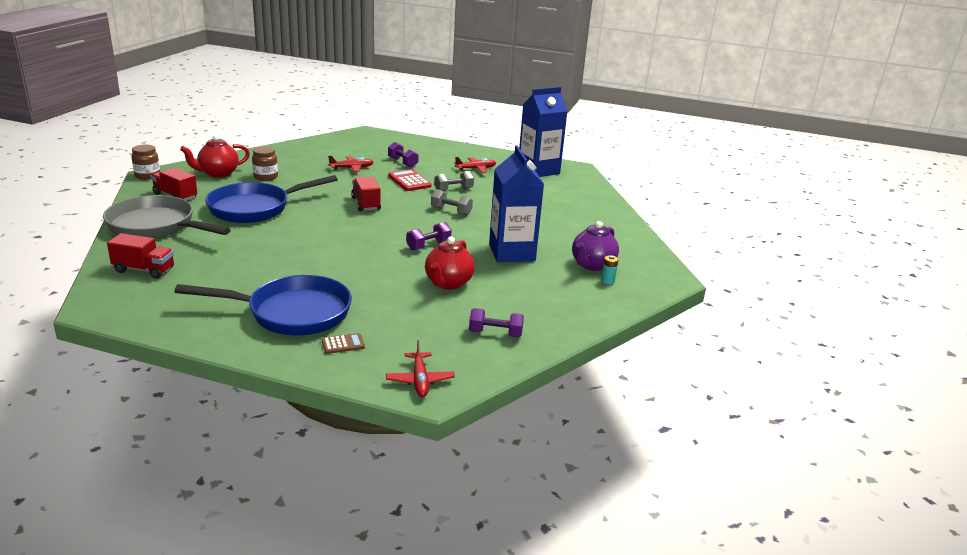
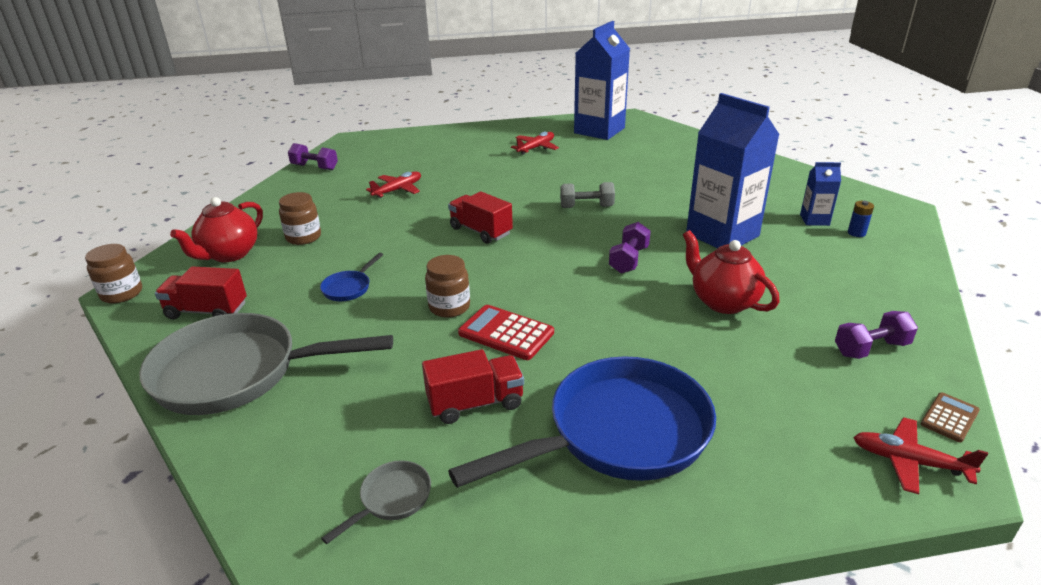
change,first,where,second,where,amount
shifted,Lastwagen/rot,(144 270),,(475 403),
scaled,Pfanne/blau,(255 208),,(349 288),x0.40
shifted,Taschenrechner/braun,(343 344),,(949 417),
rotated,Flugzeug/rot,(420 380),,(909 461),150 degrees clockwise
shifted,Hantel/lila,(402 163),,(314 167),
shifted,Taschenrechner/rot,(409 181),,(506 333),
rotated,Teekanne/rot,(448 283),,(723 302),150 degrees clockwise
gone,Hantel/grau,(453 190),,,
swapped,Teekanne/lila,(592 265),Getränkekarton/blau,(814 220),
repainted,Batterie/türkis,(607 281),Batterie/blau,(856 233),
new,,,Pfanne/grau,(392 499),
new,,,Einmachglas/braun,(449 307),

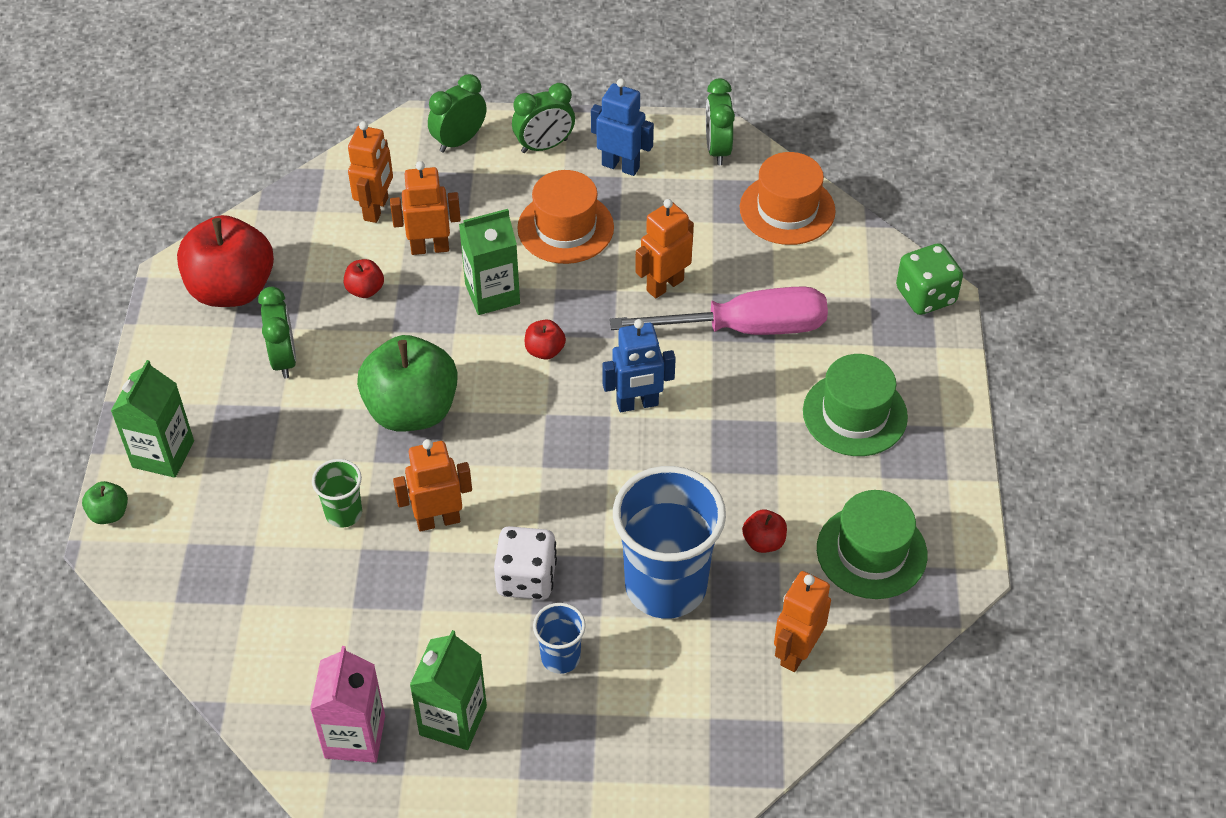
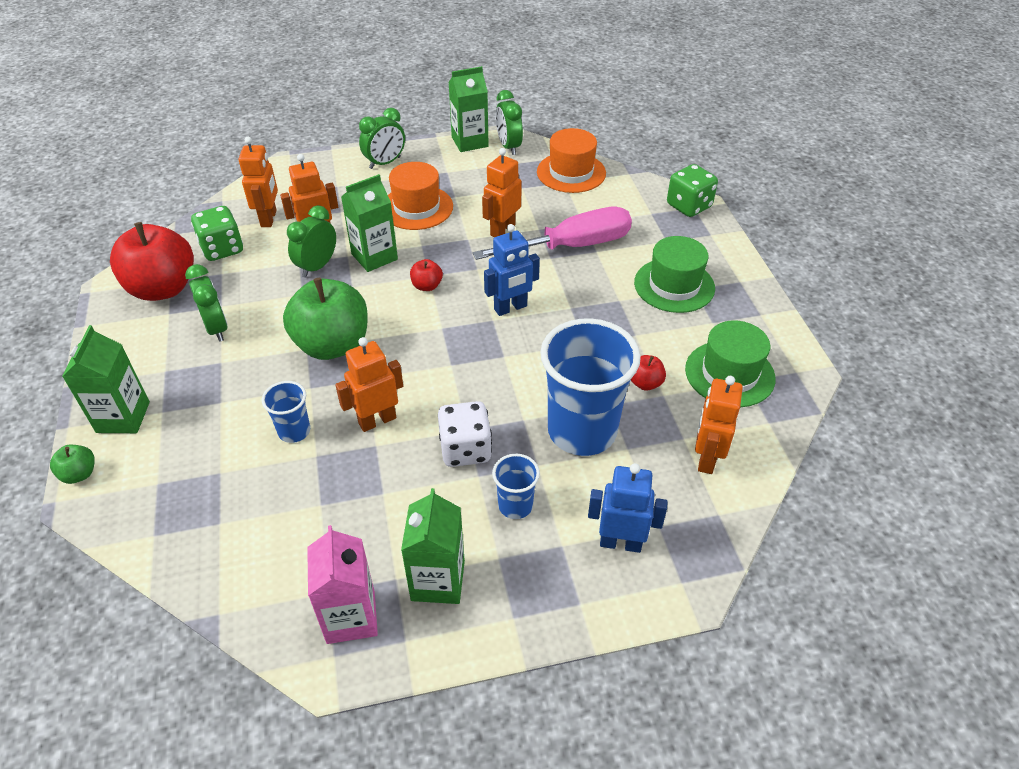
change,first,where,second,where,amount
repainted,Becher/grün,(343 513),Becher/blau,(294 431),
gone,Apfel/rot,(365 290),,,
shifted,Wecker/grün,(459 141),,(317 266),
shifted,Roboter/blau,(621 166),,(620 542),
new,,,Spielwürfel/grün,(222 249),
new,,,Getränkekarton/grün,(470 142),

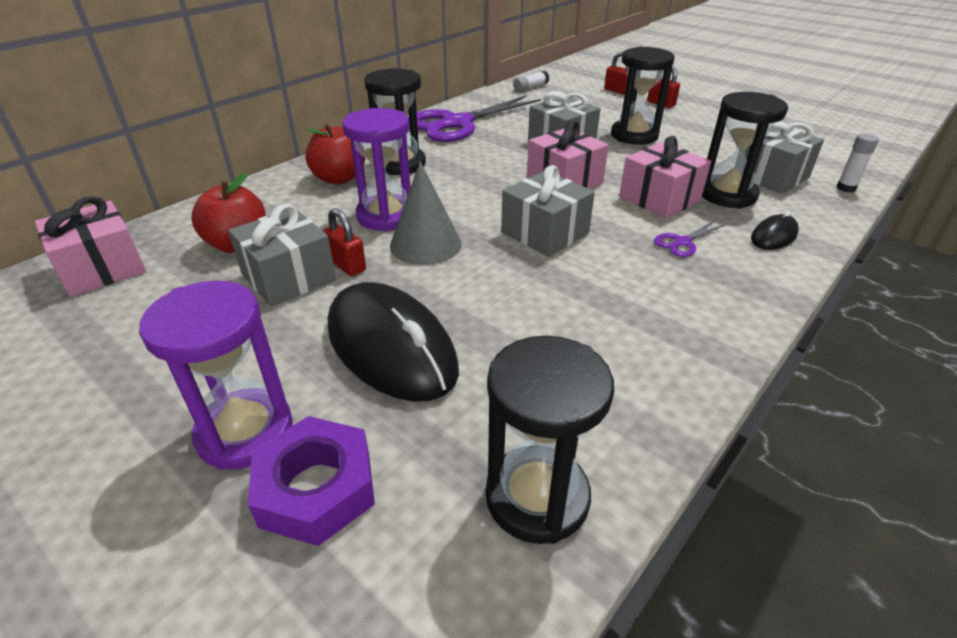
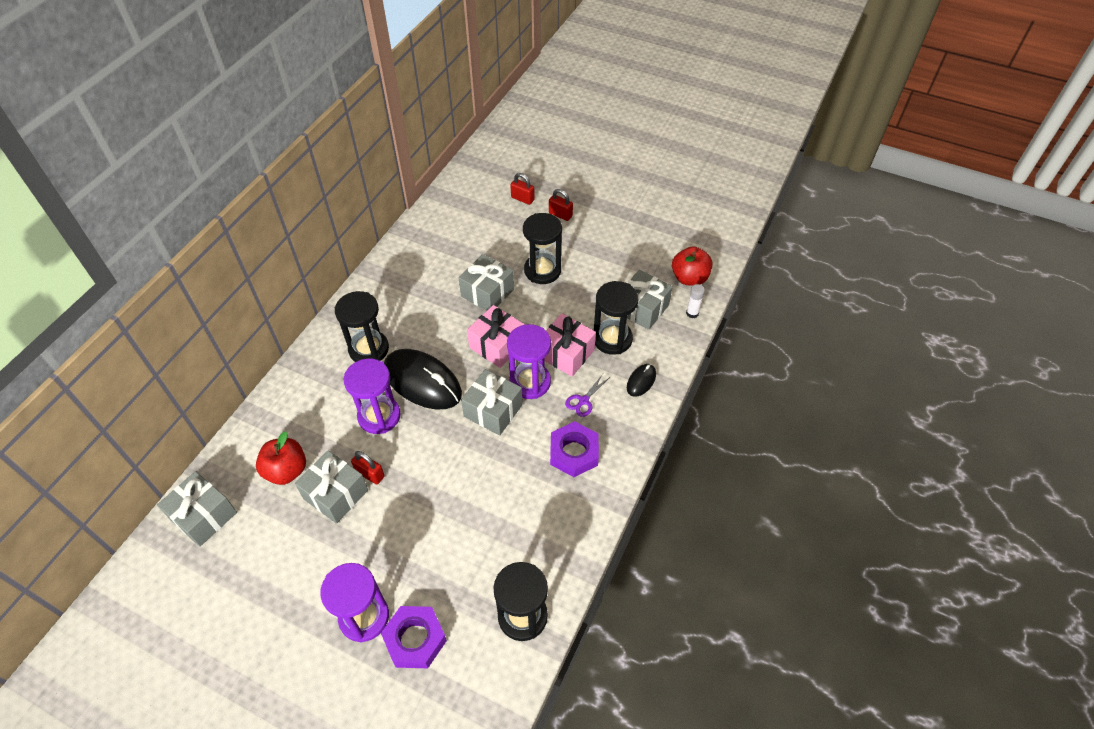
change,first,where,second,where,amount
repainted,Geschenk/rosa,(102 268),Geschenk/grau,(204 516),
shifted,Apfel/rot,(339 178),,(689 278),
shifted,Computermaus/schwarz,(391 347),,(422 382),
gone,Kegel/grau,(425 244),,,
gone,Schere/lila,(457 123),,,
gone,Klebestift/weiß,(530 88),,,
new,,,Sanduhr/lila,(530 382),
new,,,Sechskantmutter/lila,(574 453),

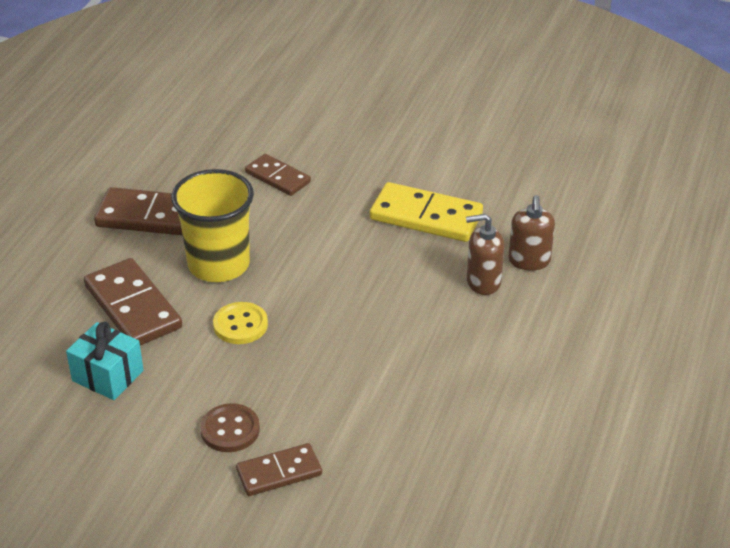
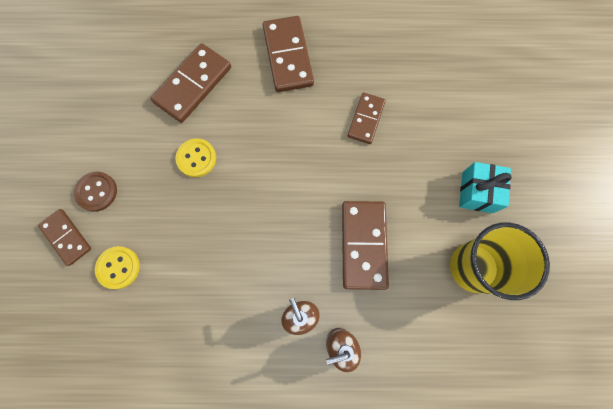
change,first,where,second,where,amount
shifted,Geschenk/türkis,(108 376),,(477 192),
shifted,Becher/gelb,(219 264),,(473 267),
repainted,Dominostein/gelb,(426 216),Dominostein/braun,(364 245),
new,,,Knopf/gelb,(118 267),

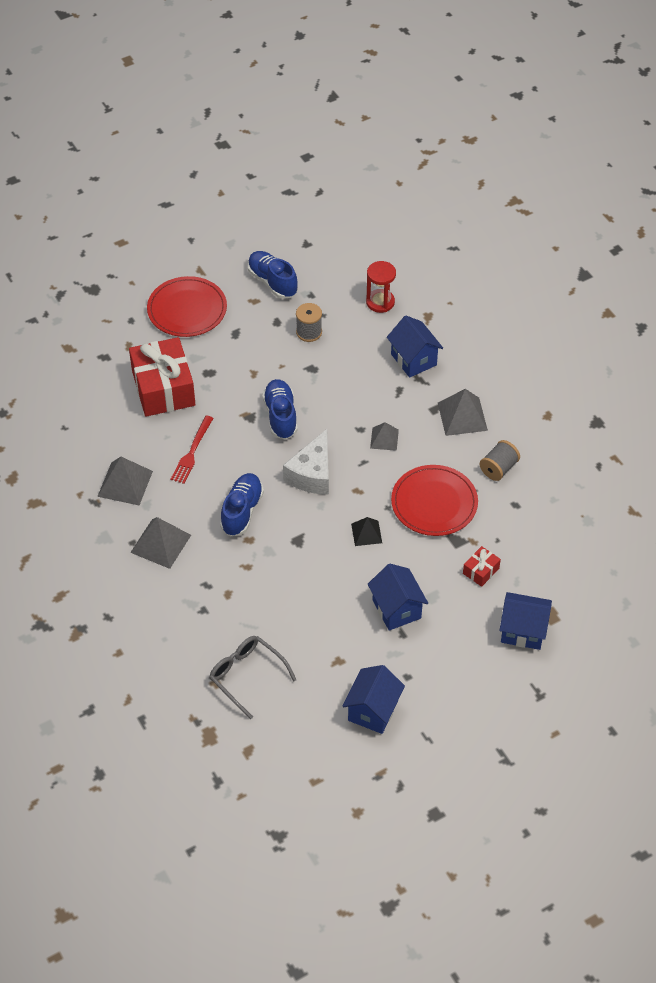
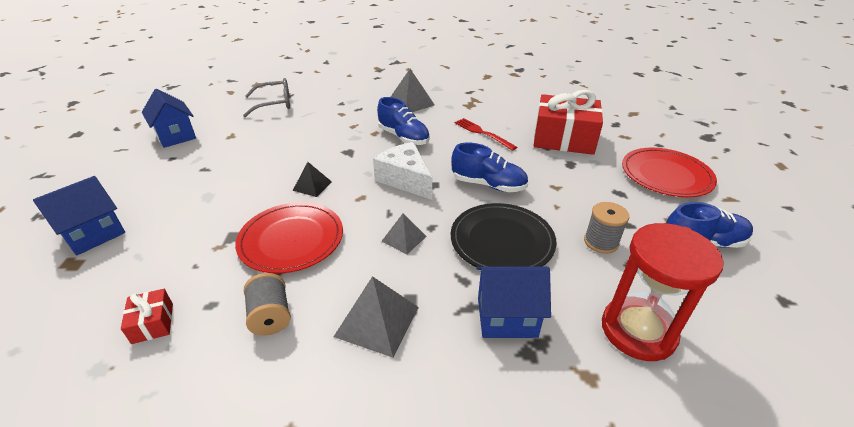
change,first,where,second,where,amount
gone,Pyramide/grau,(125 483),,,
scaled,Sanduhr/rot,(380 302),,(638 331),x1.56
gone,Haus/blau,(396 609),,,
shifted,Geschenk/rot,(481 571),,(153 323),
new,,,Teller/schwarz,(502 241),

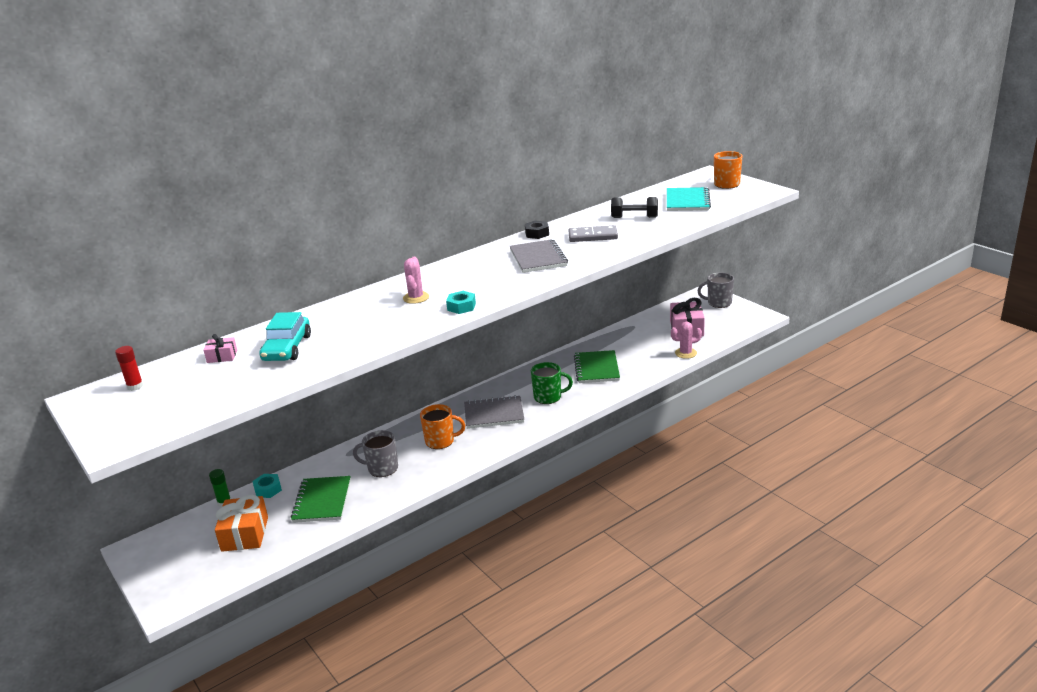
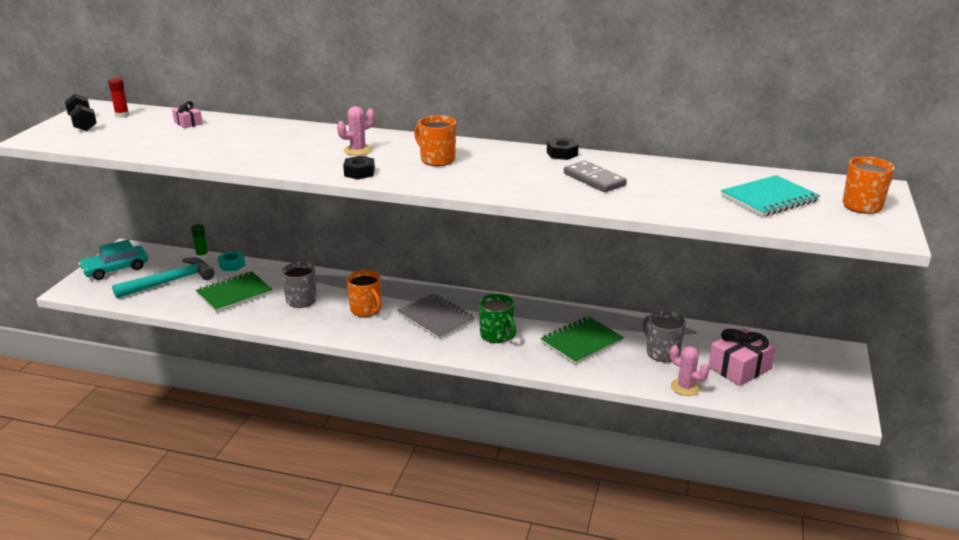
change,first,where,second,where,amount
swapped,Geschenk/orange,(245 534),Hammer/türkis,(170 281),
shifted,Auto/türkis,(287 348),,(116 269),
repainted,Sechskantmutter/türkis,(461 307),Sechskantmutter/schwarz,(359 173),
gone,Notizbuch/grau,(538 258),,,
shifted,Hantel/schwarz,(634 217),,(83 123),
shifted,Tasse/grau,(718 303),,(662 352),
new,,,Tasse/orange,(437 160),

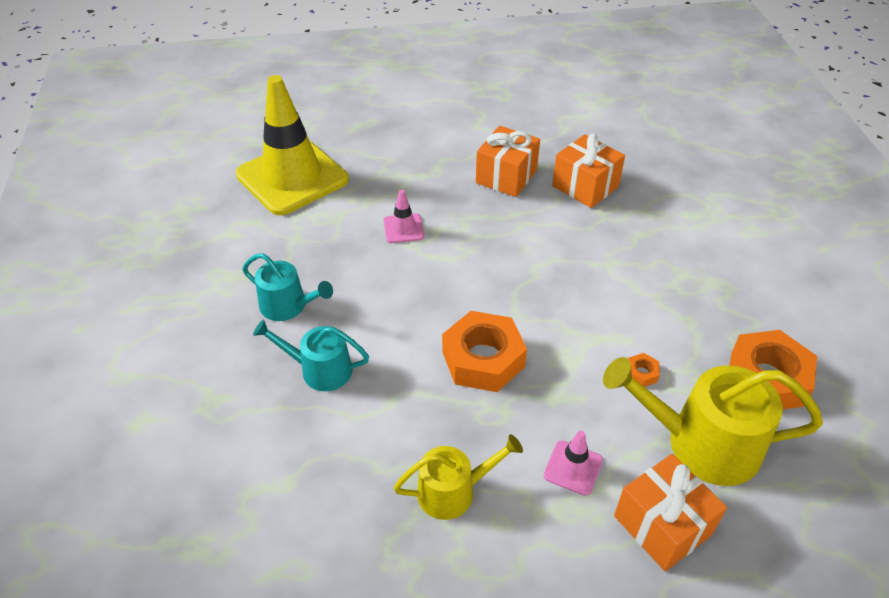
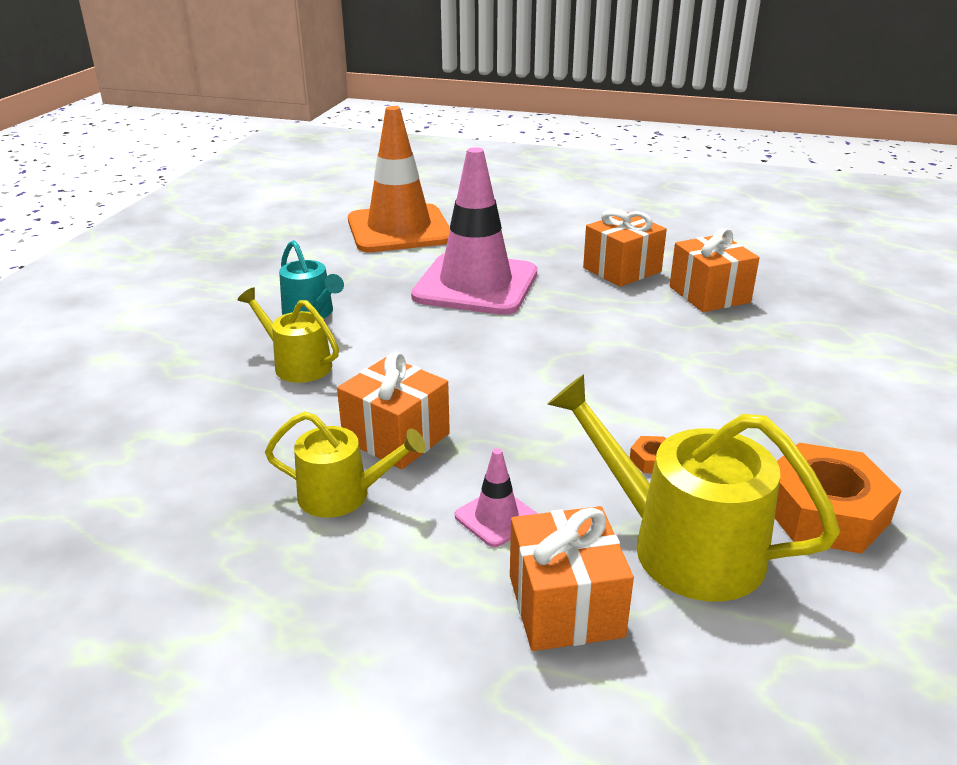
change,first,where,second,where,amount
repainted,Leitkegel/gelb,(292 177),Leitkegel/orange,(399 229),
repainted,Gießkanne/türkis,(320 370),Gießkanne/gelb,(297 364),
scaled,Leitkegel/rosa,(403 228),,(476 285),x2.48
gone,Sechskantmutter/orange,(483 359),,,
new,,,Geschenk/orange,(396 437),

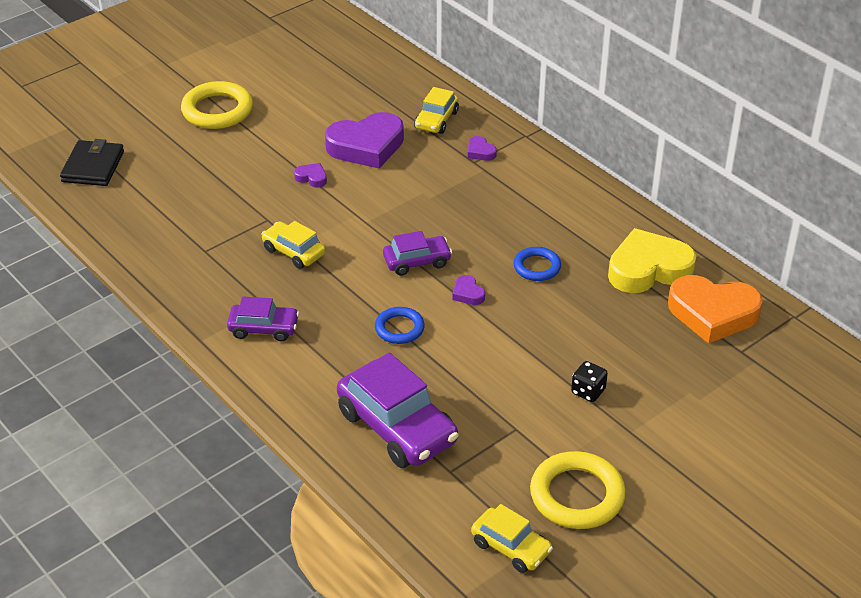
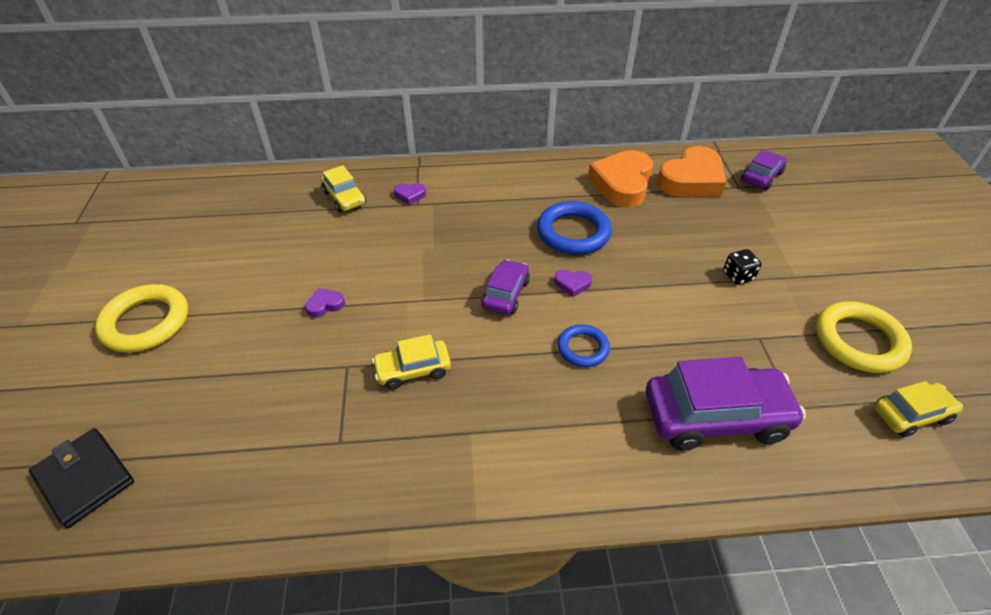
change,first,where,second,where,amount
shifted,Auto/lila,(263 328),,(761 177),
gone,Herz/lila,(366 146),,,
scaled,Ring/blau,(537 267),,(573 232),x1.70
repainted,Herz/gelb,(648 269),Herz/orange,(622 184),

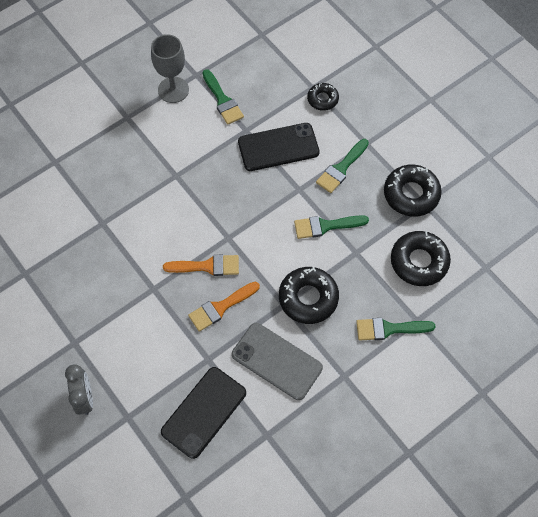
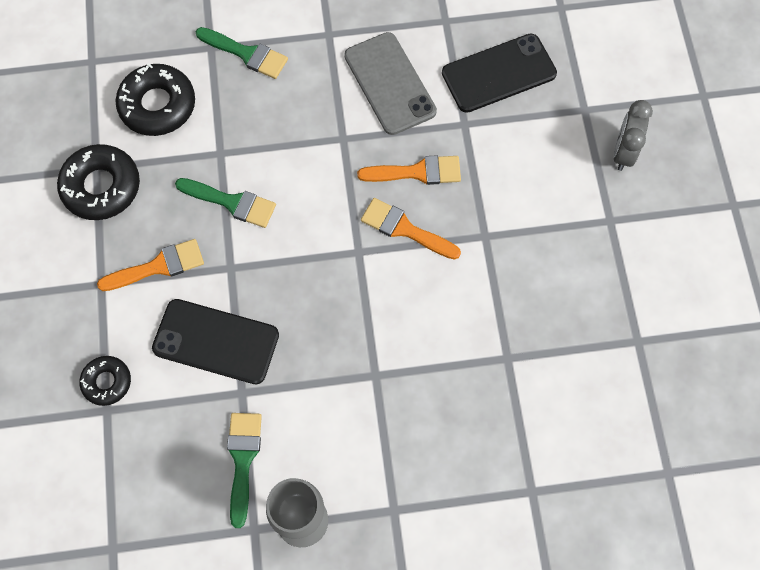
change,first,where,second,where,amount
gone,Donut/schwarz,(308 298),,,
repainted,Pinsel/grün,(341 168),Pinsel/orange,(158 266),

